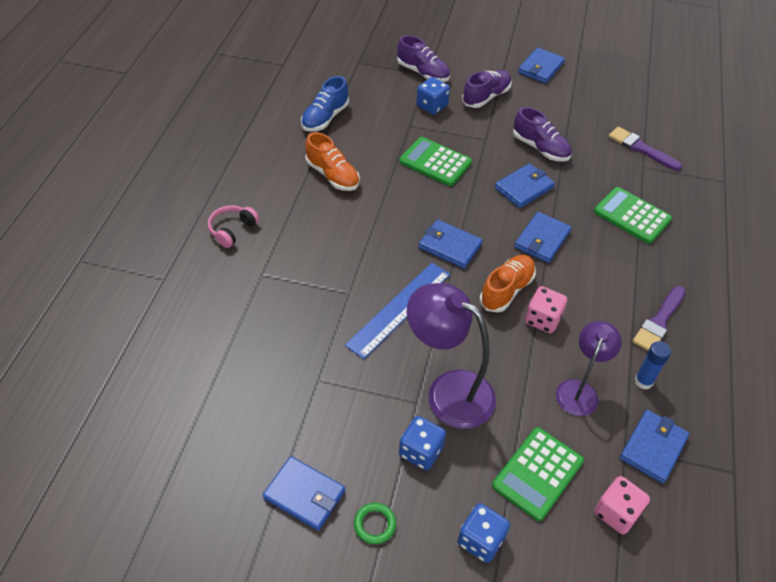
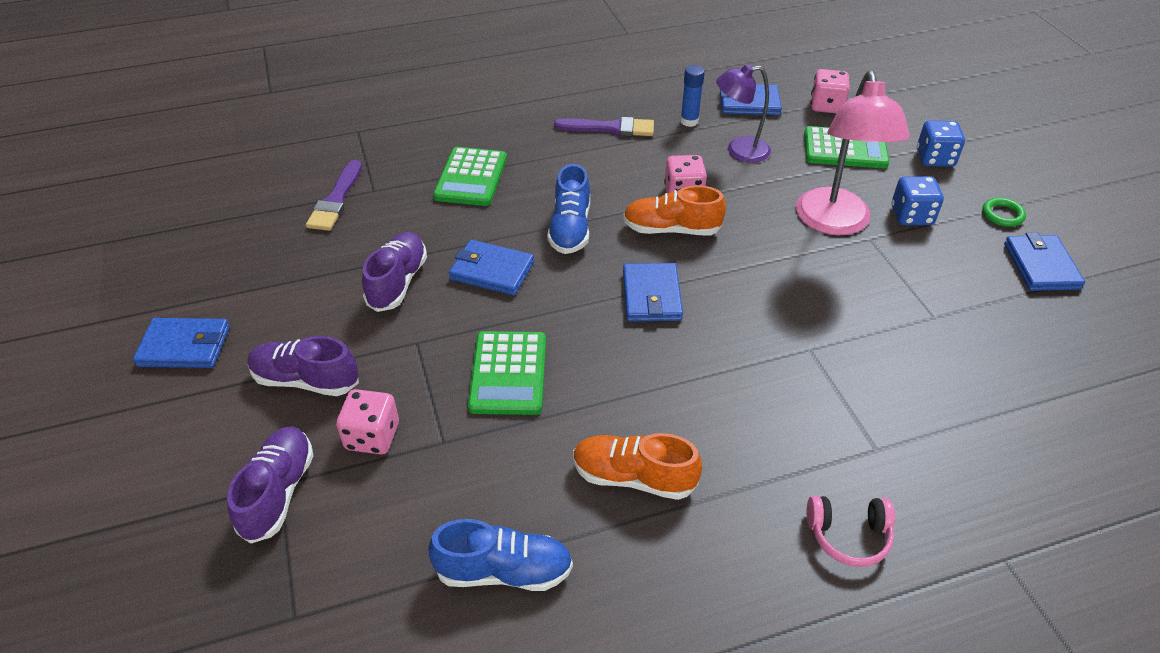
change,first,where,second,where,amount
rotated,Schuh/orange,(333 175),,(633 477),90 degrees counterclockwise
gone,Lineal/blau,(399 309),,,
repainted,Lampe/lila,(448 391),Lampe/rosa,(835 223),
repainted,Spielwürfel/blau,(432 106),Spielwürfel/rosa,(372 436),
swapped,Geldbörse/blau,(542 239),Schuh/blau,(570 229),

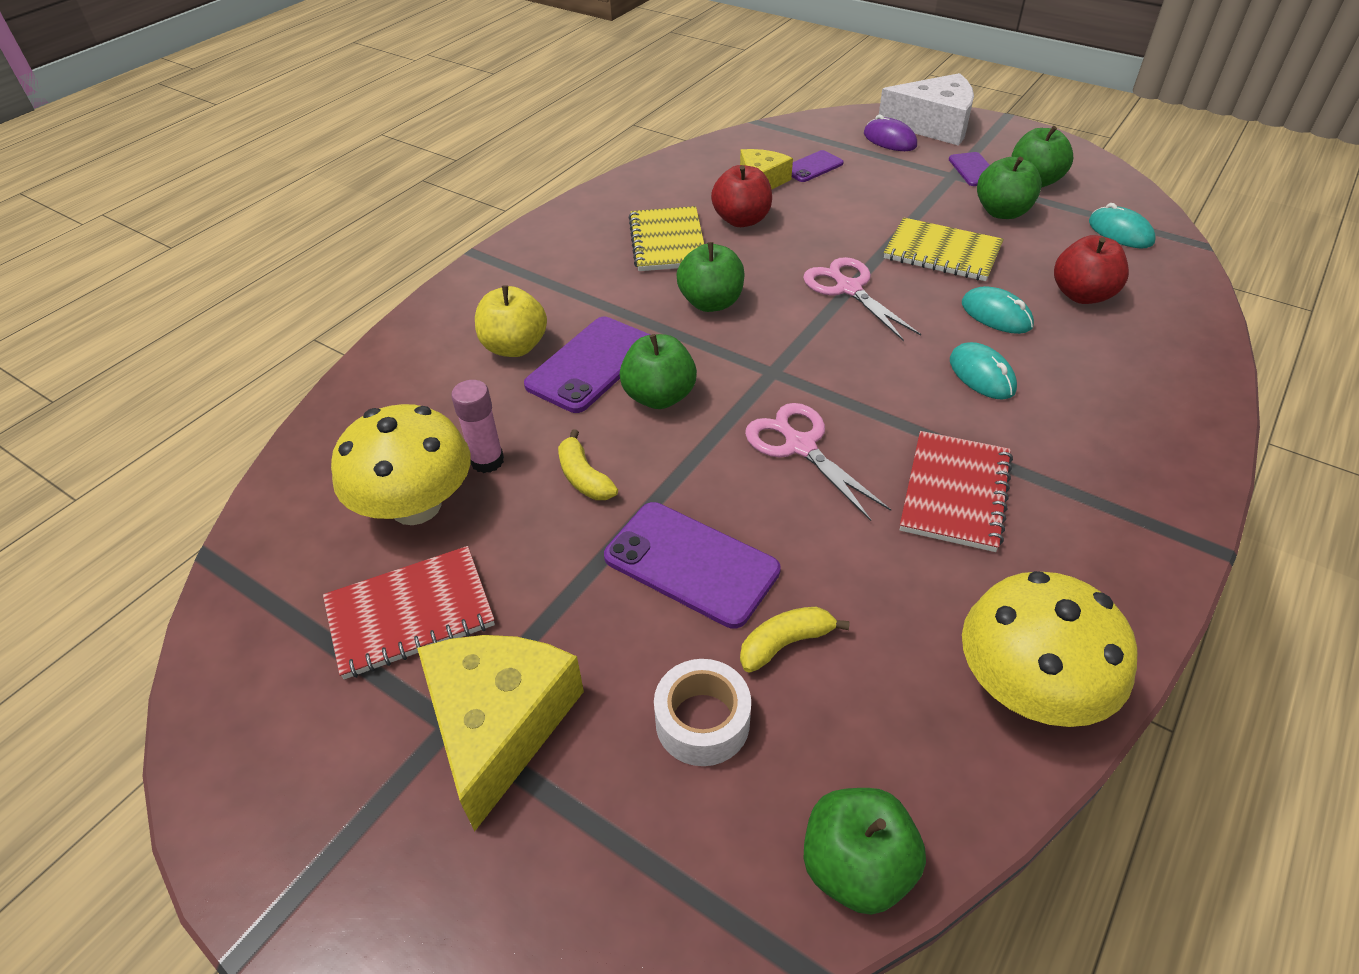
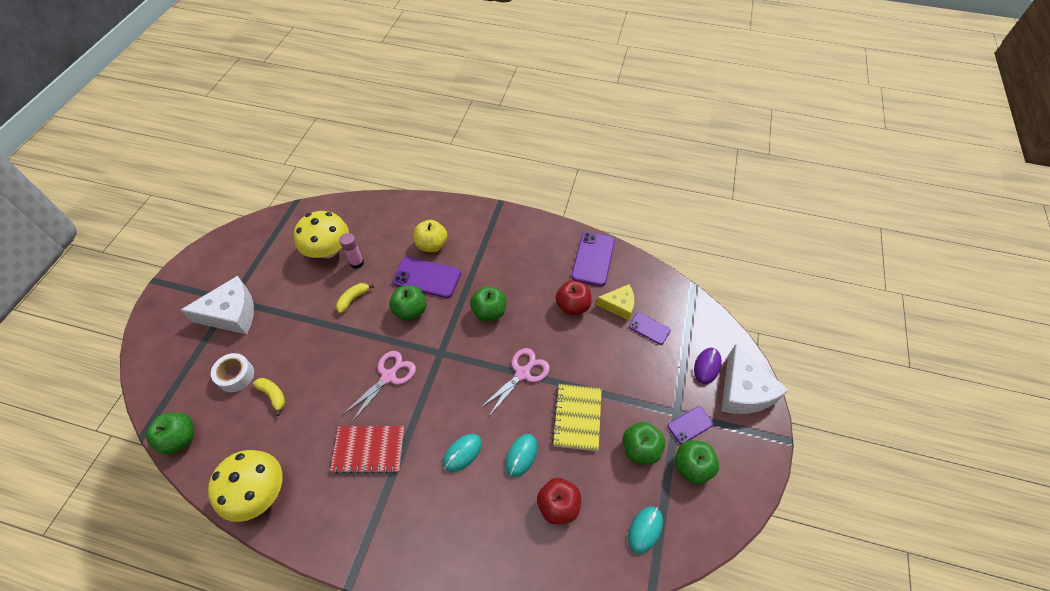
change,first,where,second,where,amount
gone,Notizbuch/rot,(410 614),,,
repainted,Käse/gelb,(499 724),Käse/weiß,(231 314),
shifted,Handy/lila,(691 564),,(593 259),
gone,Notizbuch/gelb,(667 242),,,

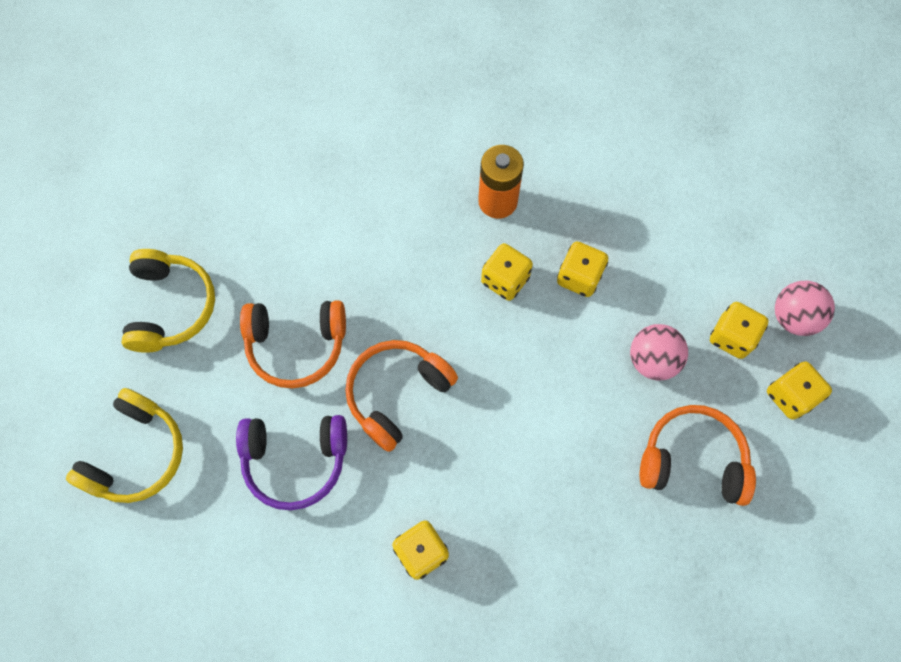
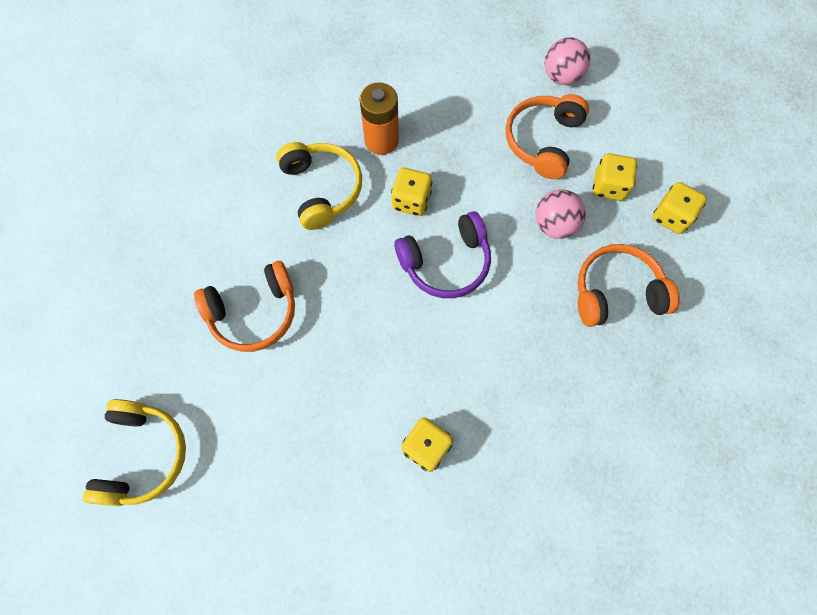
change,first,where,second,where,amount
shifted,Kopfhörer/gelb,(171 306),,(322 189),
shifted,Kopfhörer/lila,(295 460),,(446 262),
shifted,Kopfhörer/orange,(397 394),,(543 141),
gone,Spielwürfel/gelb,(579 277),,,
shifted,Ball/rosa,(793 317),,(561 76),

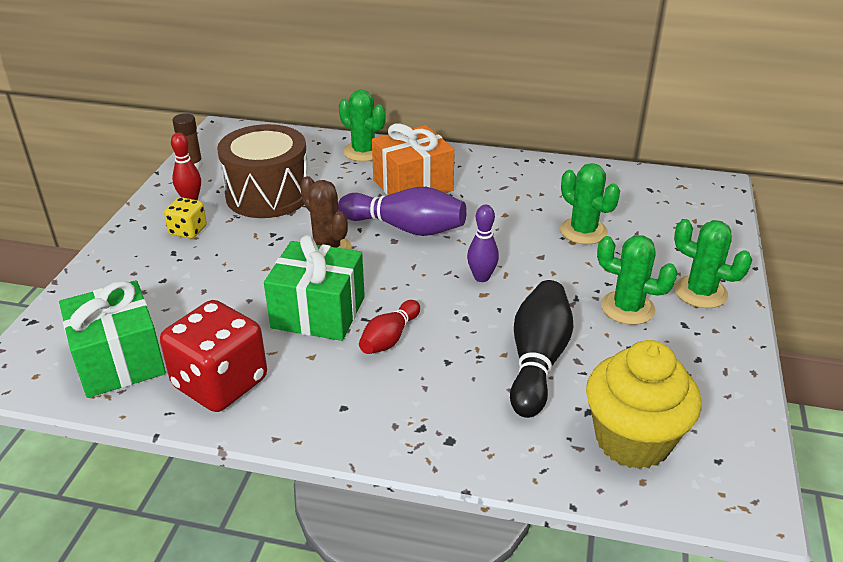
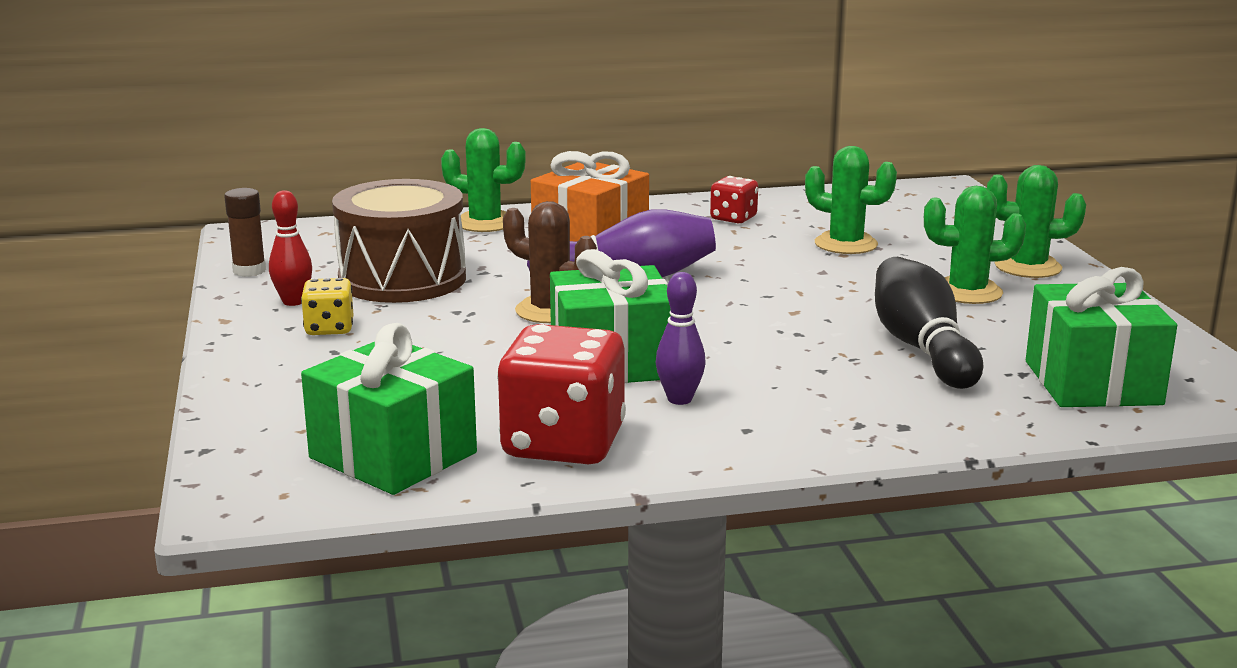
change,first,where,second,where,amount
gone,Bowlingkegel/rot,(389 338),,,
shifted,Bowlingkegel/lila,(481 277),,(679 399),
swapped,Muffin/gelb,(633 440),Geschenk/grün,(1092 383),
new,,,Spielwürfel/rot,(733 218),

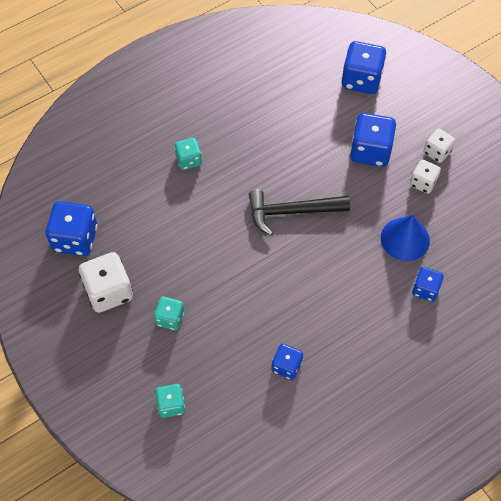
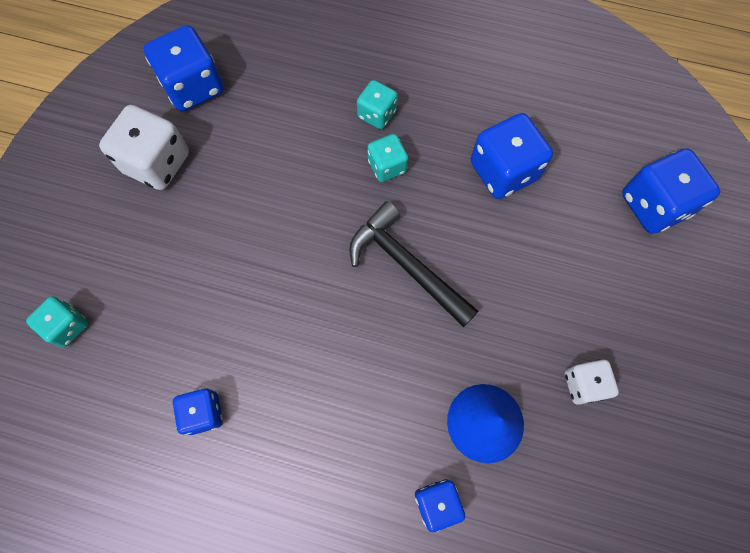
change,first,where,second,where,amount
shifted,Spielwürfel/türkis,(170 318),,(387 166),
shifted,Spielwürfel/blau,(370 151),,(503 171),
gone,Spielwürfel/weiß,(437 152),,,

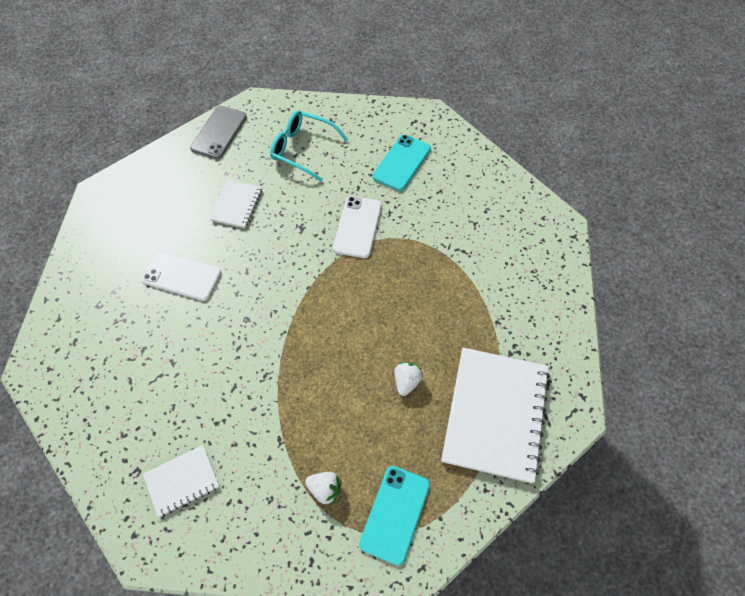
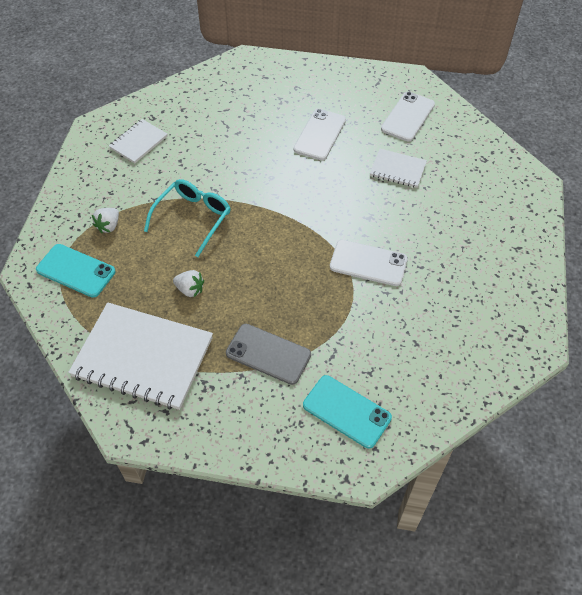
change,first,where,second,where,amount
rotated,Notizbuch/weiß,(182 481),,(138 142),60 degrees clockwise
shifted,Handy/grau,(219 132),,(268 354),
shifted,Brille/türkis,(302 149),,(193 218),
shifted,Handy/türkis,(402 163),,(346 411),
new,,,Handy/weiß,(408 117),

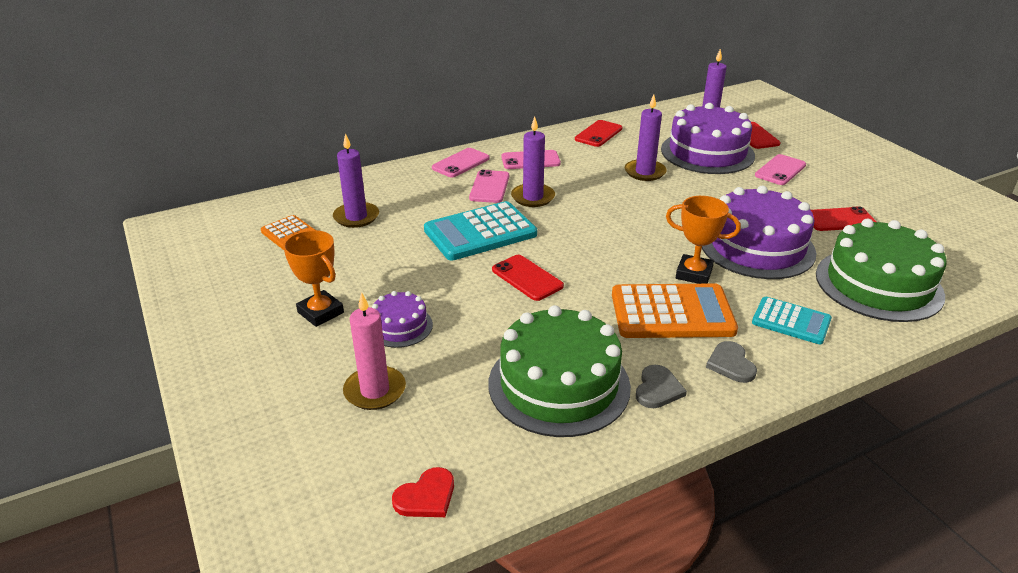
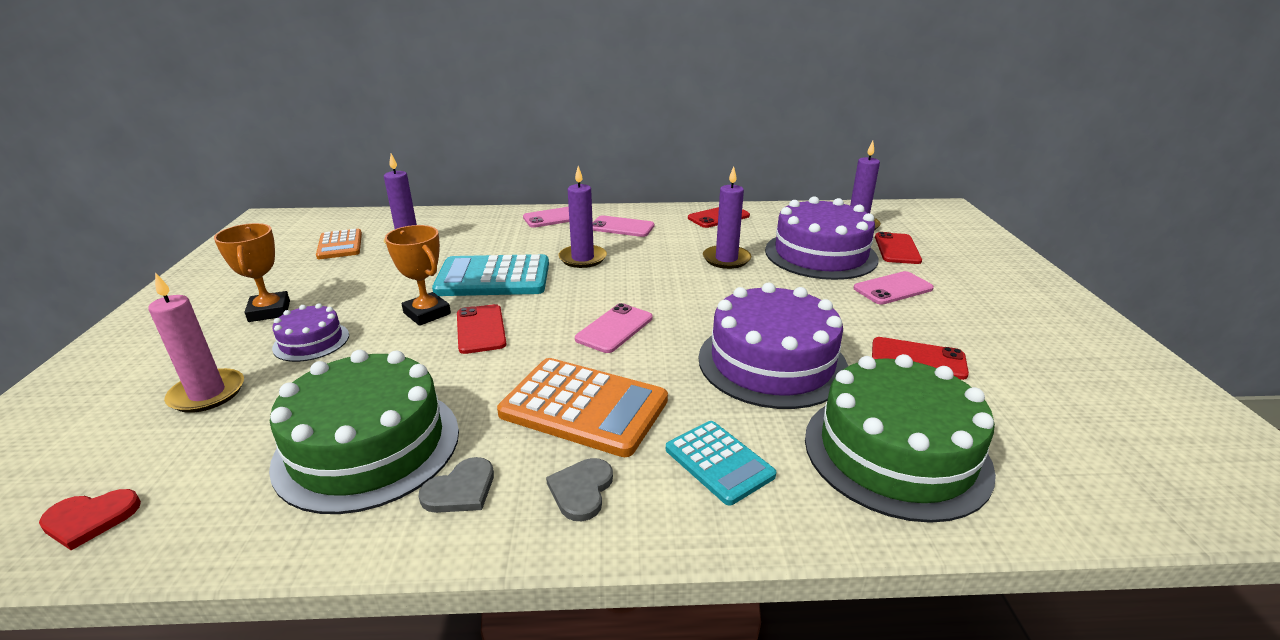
change,first,where,second,where,amount
shifted,Handy/rosa,(489 187),,(614 328),
shifted,Pokal/orange,(694 274),,(427 313),

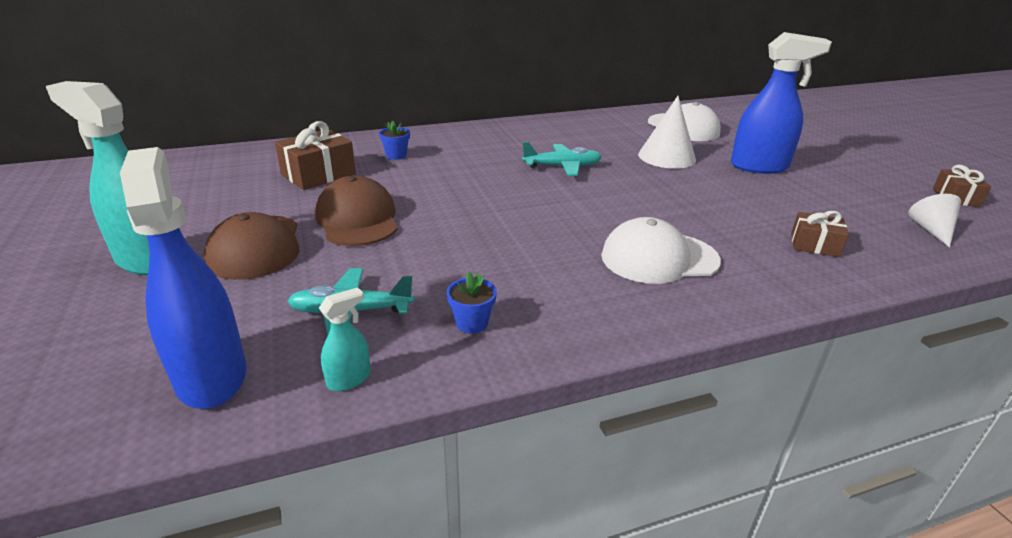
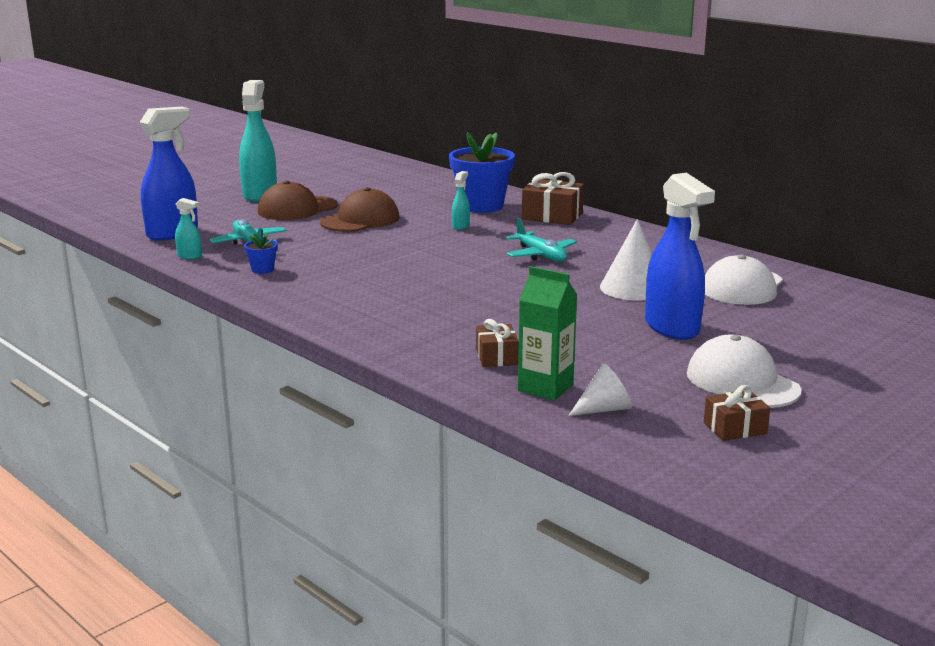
change,first,where,second,where,amount
shifted,Geschenk/braun,(318 174),,(552 216),
scaled,Blumentopf/blau,(396 155),,(481 206),x2.31
shifted,Kappe/weiß,(659 258),,(742 382),
new,,,Sprühflasche/türkis,(460 226),
new,,,Getränkekarton/grün,(545 388),

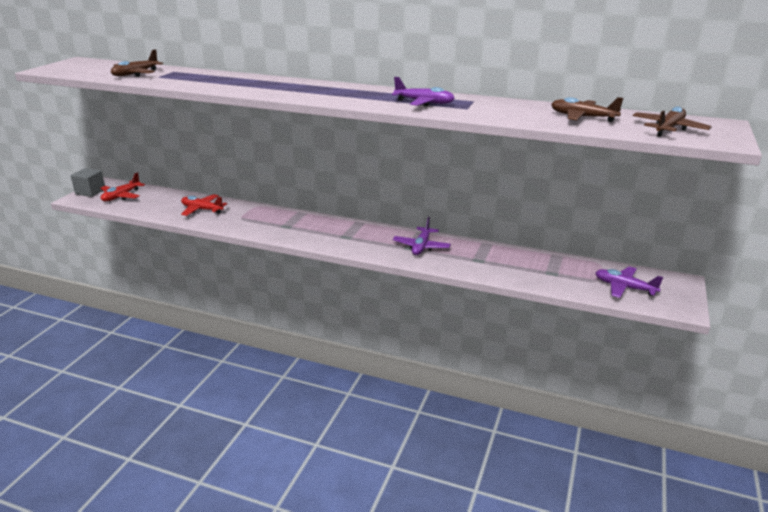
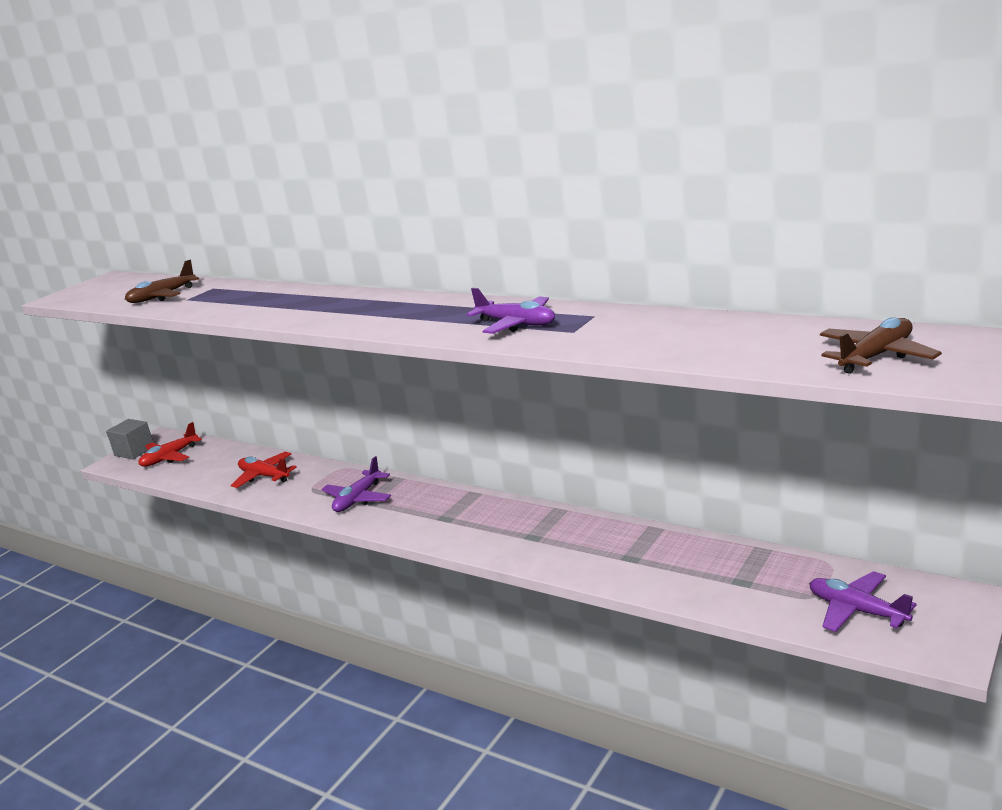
change,first,where,second,where,amount
shifted,Flugzeug/lila,(421 246),,(358 499),
gone,Flugzeug/braun,(582 117),,,

